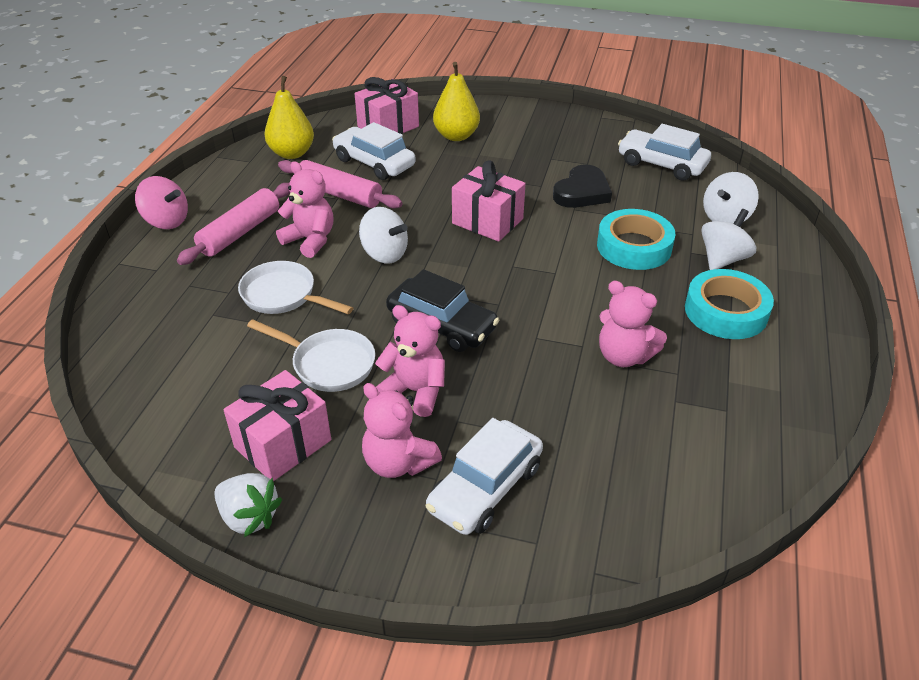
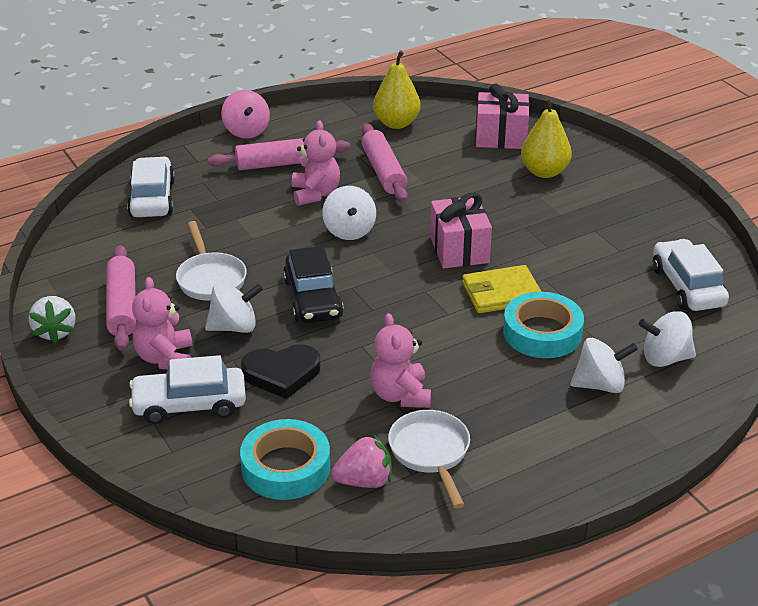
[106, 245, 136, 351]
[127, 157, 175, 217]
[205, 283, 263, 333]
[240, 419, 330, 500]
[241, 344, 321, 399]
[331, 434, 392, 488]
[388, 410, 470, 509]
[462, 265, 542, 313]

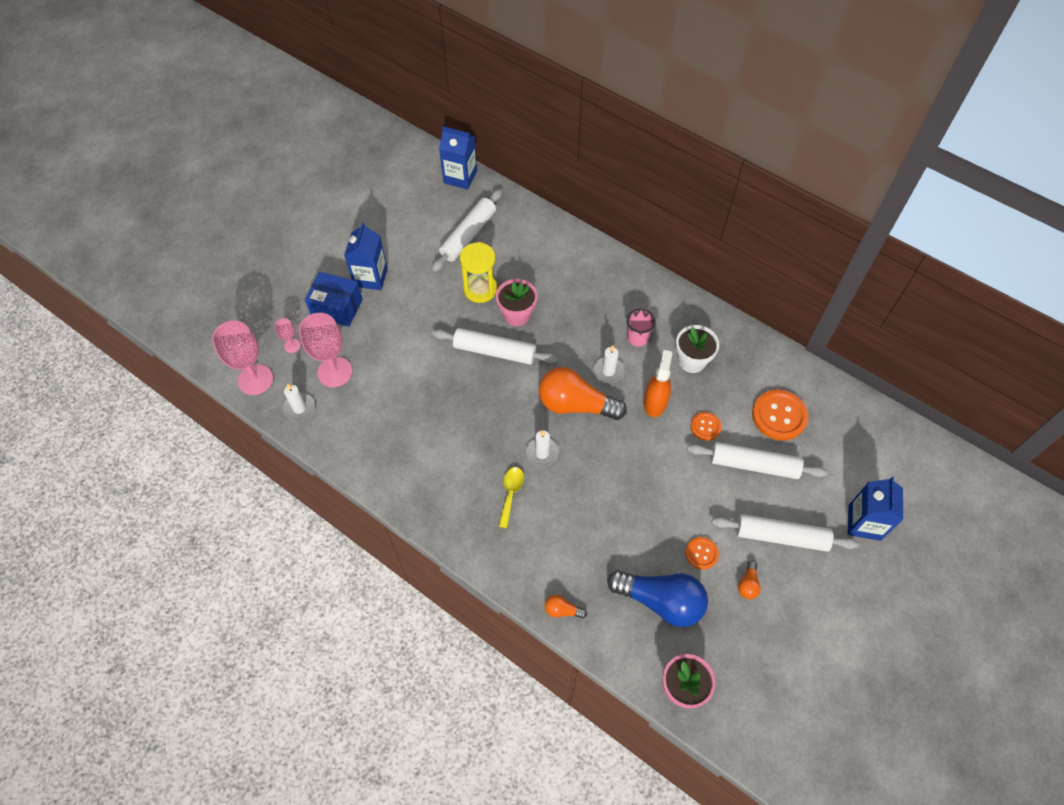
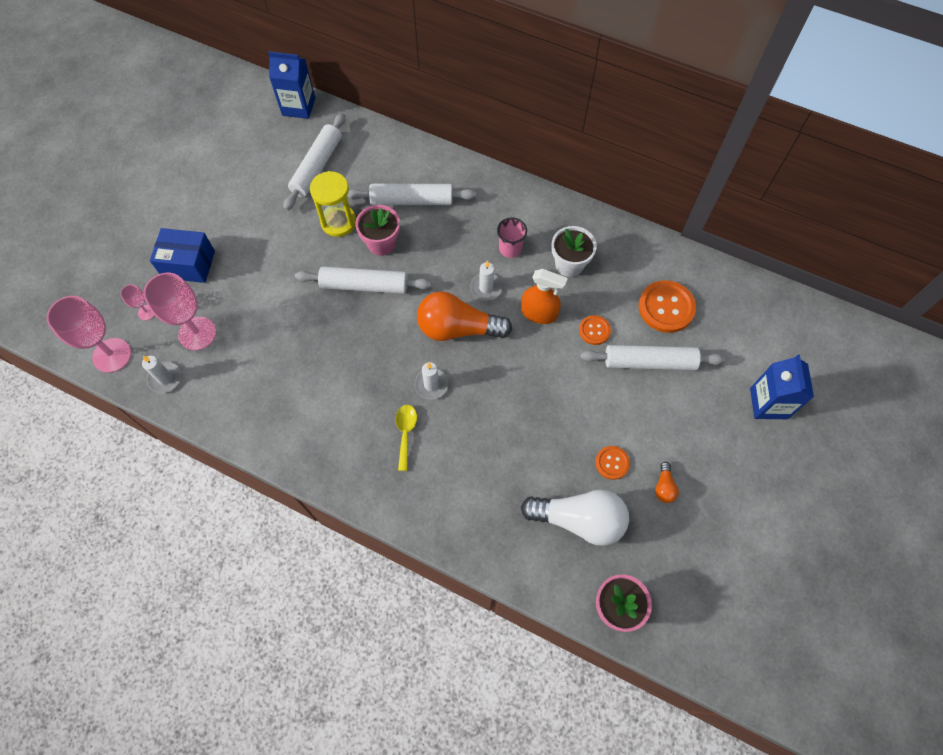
[347, 184, 476, 205]
[521, 269, 568, 324]
[521, 489, 629, 546]
[344, 222, 388, 290] (first image)
[545, 595, 587, 618] (first image)

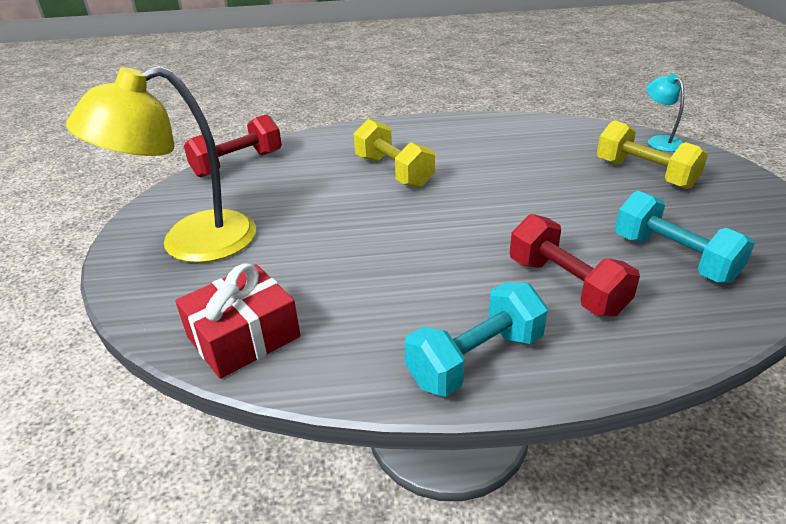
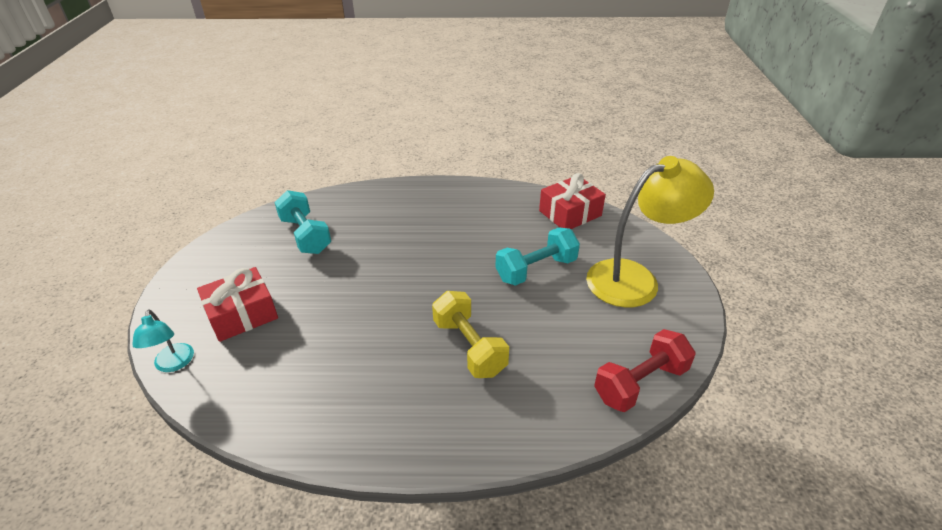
[197, 267, 278, 342]
[496, 228, 580, 286]
[510, 214, 640, 317] (first image)

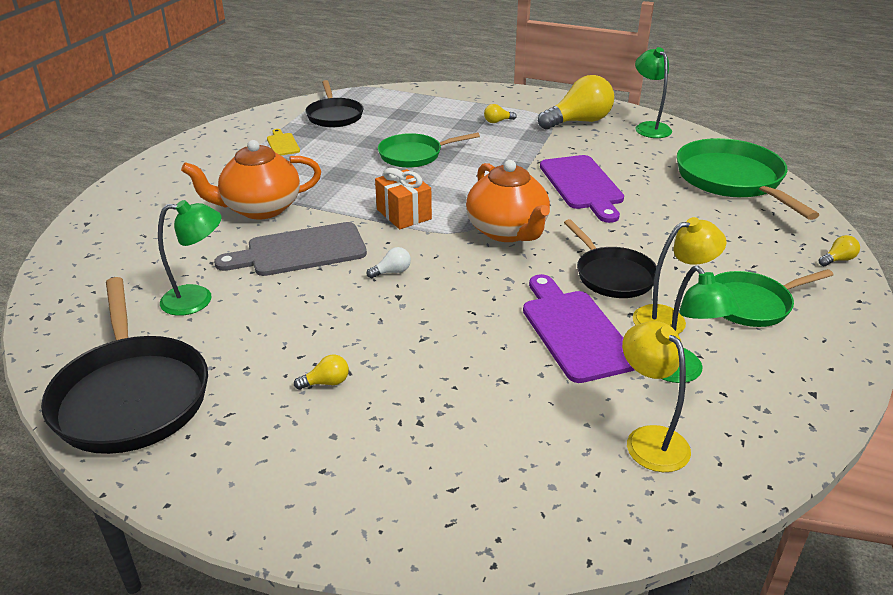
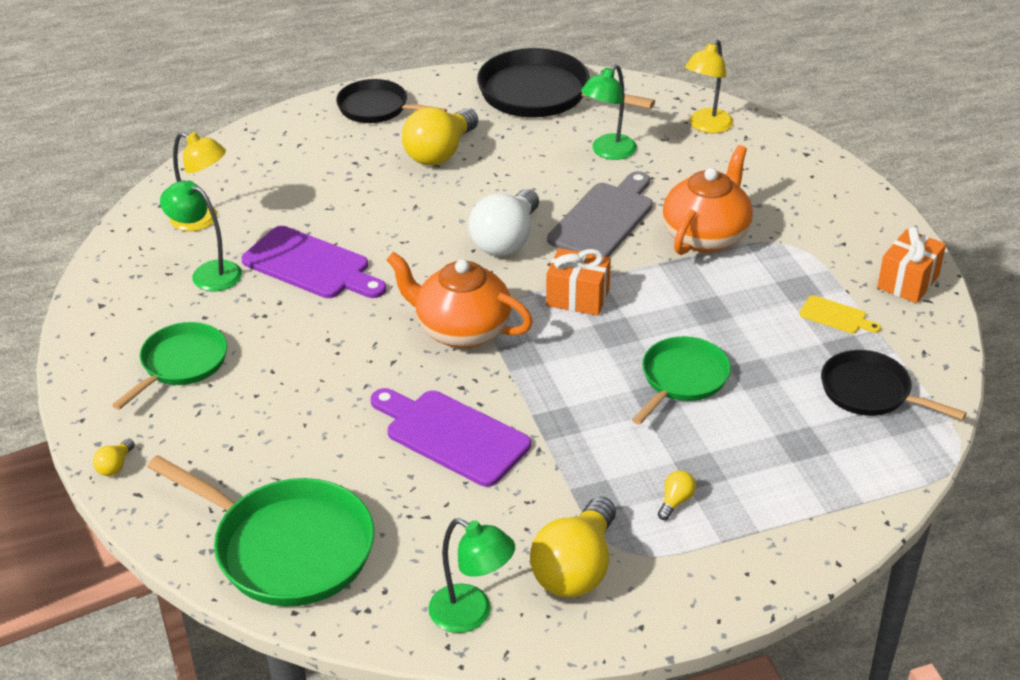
[336, 79, 447, 123]
[402, 107, 478, 166]
[468, 189, 539, 256]
[685, 39, 733, 133]
[877, 227, 946, 303]

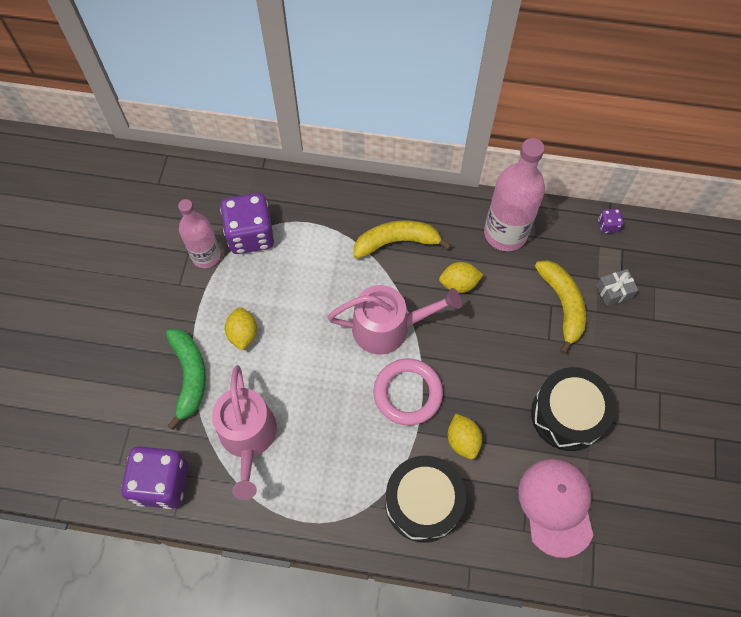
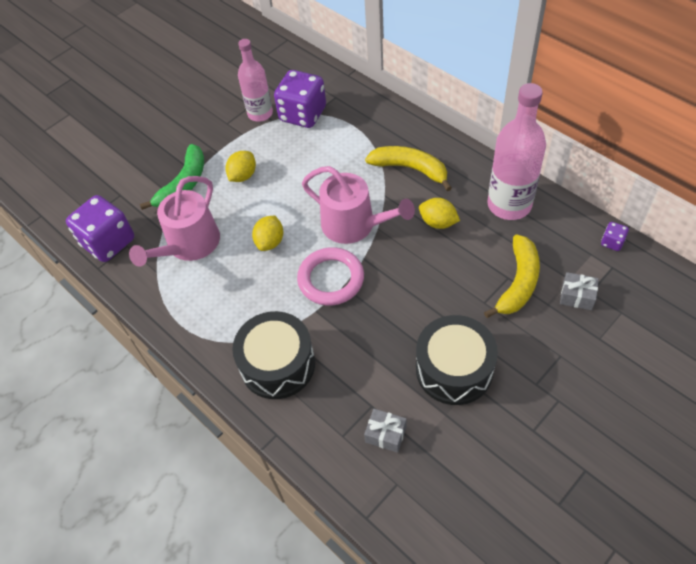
[252, 216, 283, 251]
[364, 409, 407, 453]

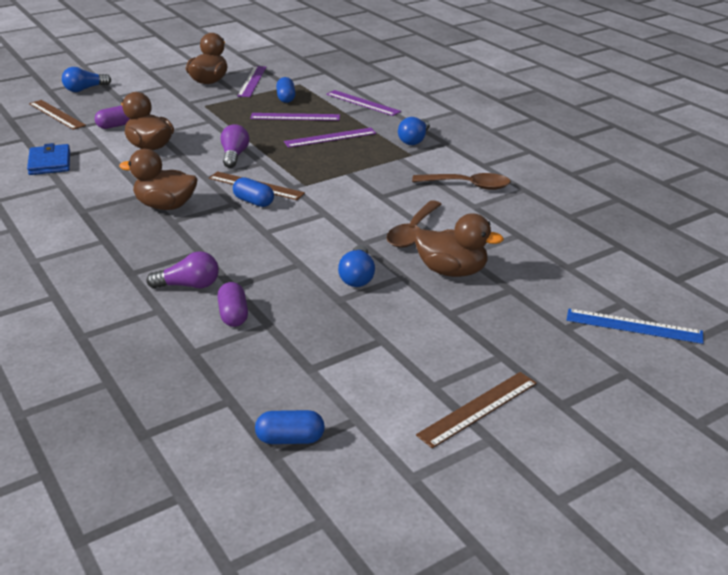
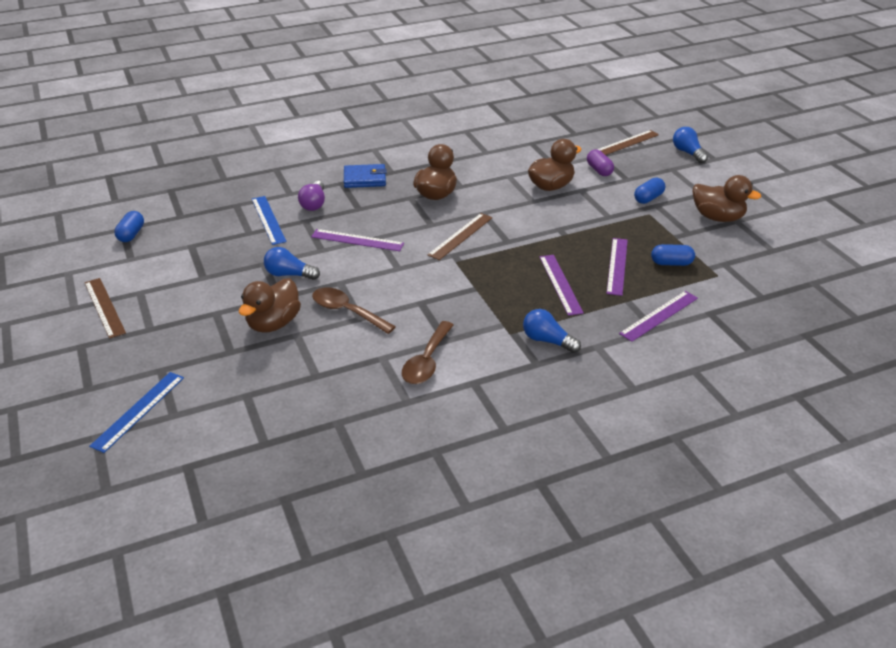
[252, 196, 287, 245]
[311, 229, 404, 251]
[344, 164, 387, 188]
[634, 178, 665, 204]
[220, 124, 249, 168] (first image)

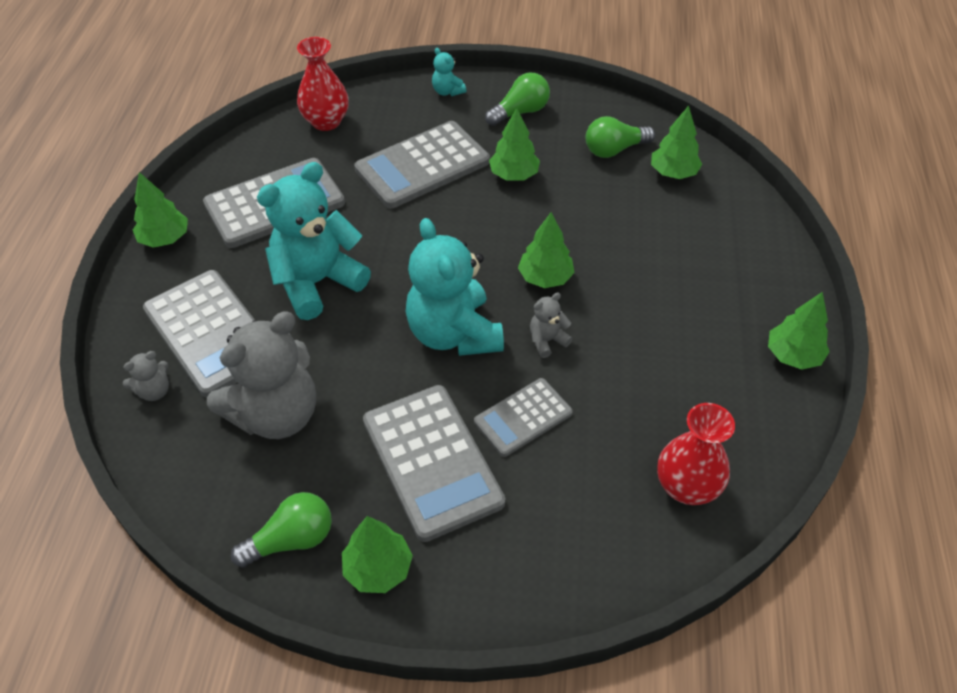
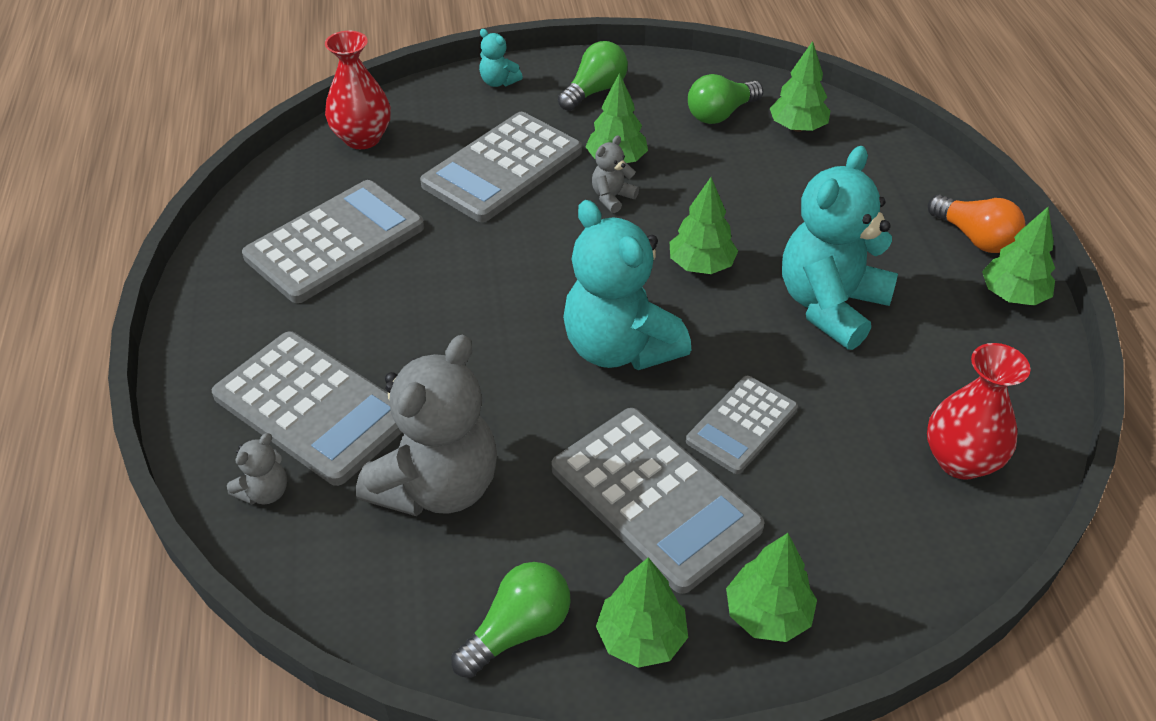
[592, 135, 639, 213]
[726, 533, 817, 642]
[782, 146, 898, 350]
[928, 195, 1025, 253]

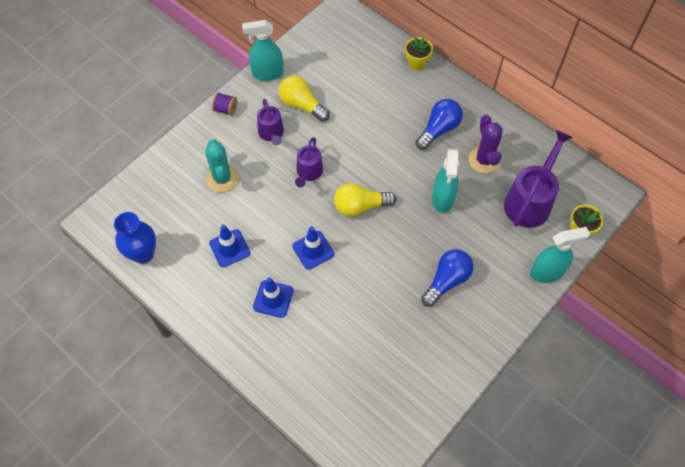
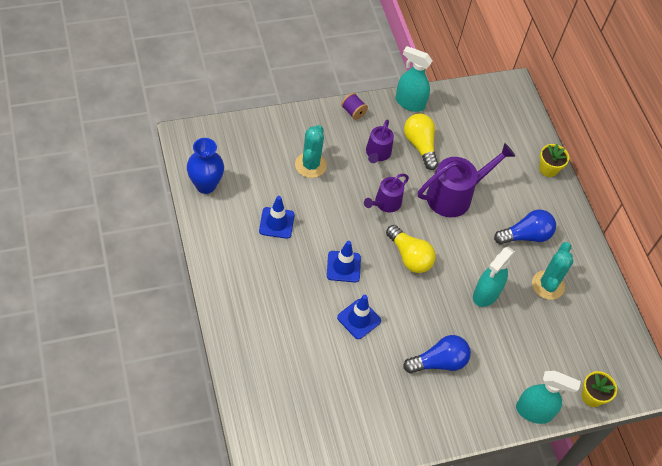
[337, 295, 381, 339]
[386, 225, 436, 273]
[418, 143, 515, 217]
[532, 242, 573, 300]

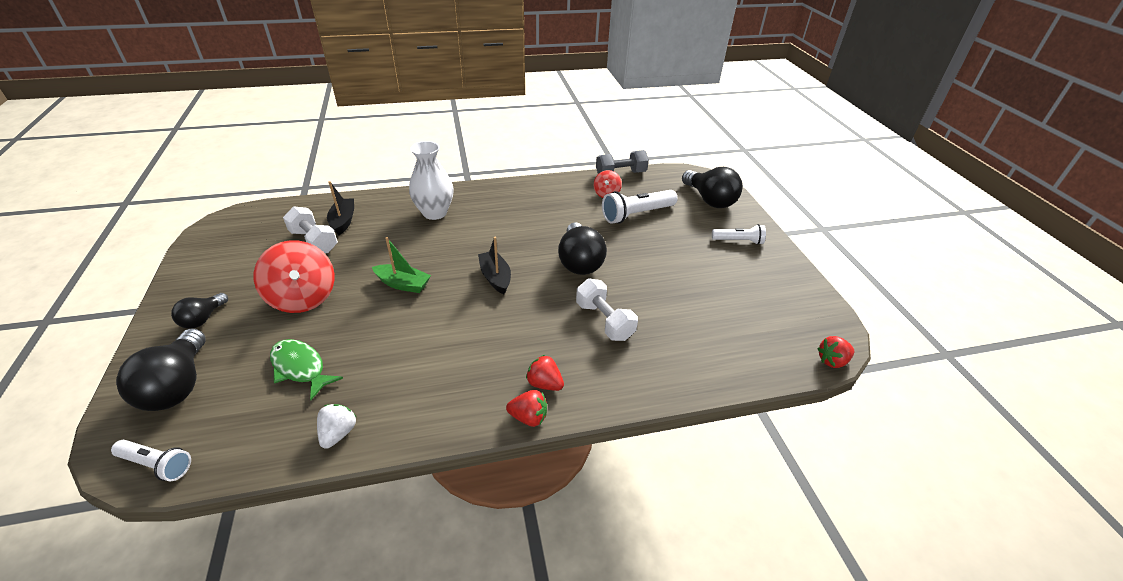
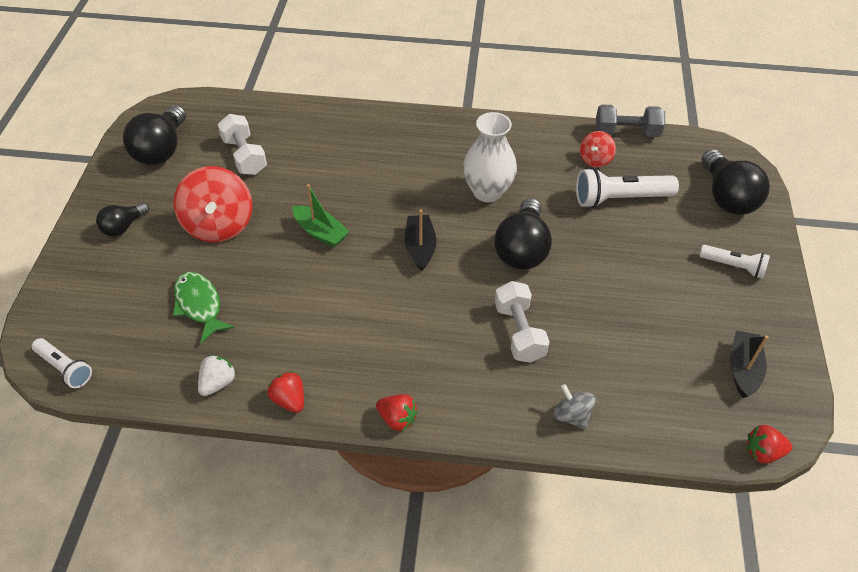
[123, 105, 186, 165]
[268, 371, 304, 413]
[463, 112, 517, 202]
[553, 384, 596, 429]
[730, 330, 769, 398]

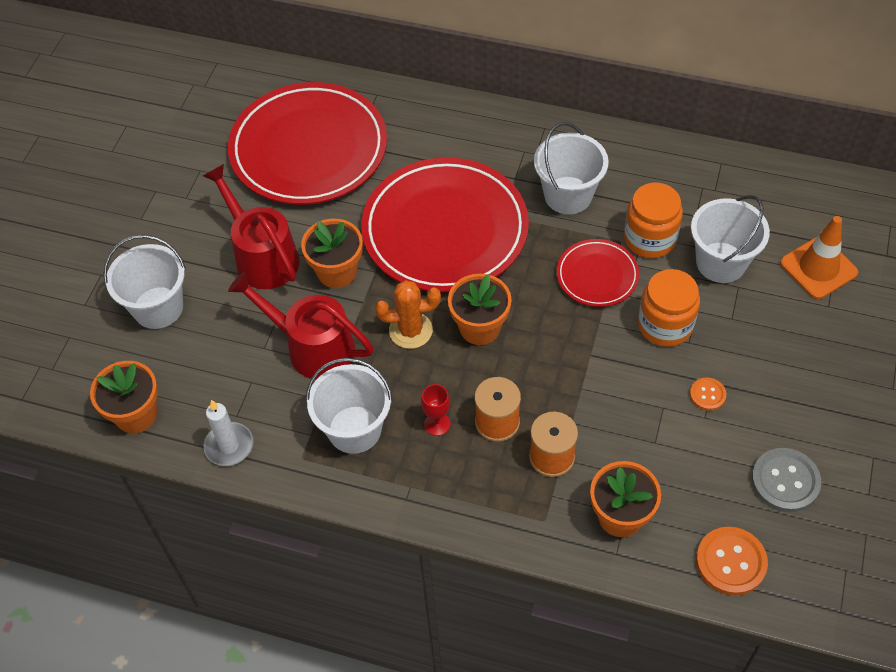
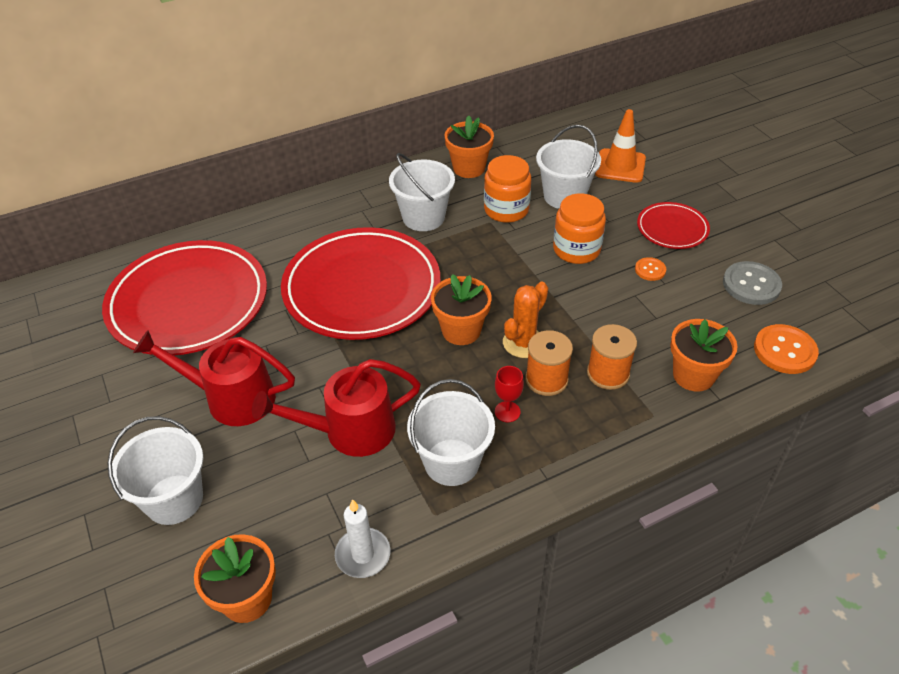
[445, 116, 494, 178]
[503, 282, 548, 358]
[637, 202, 710, 249]

